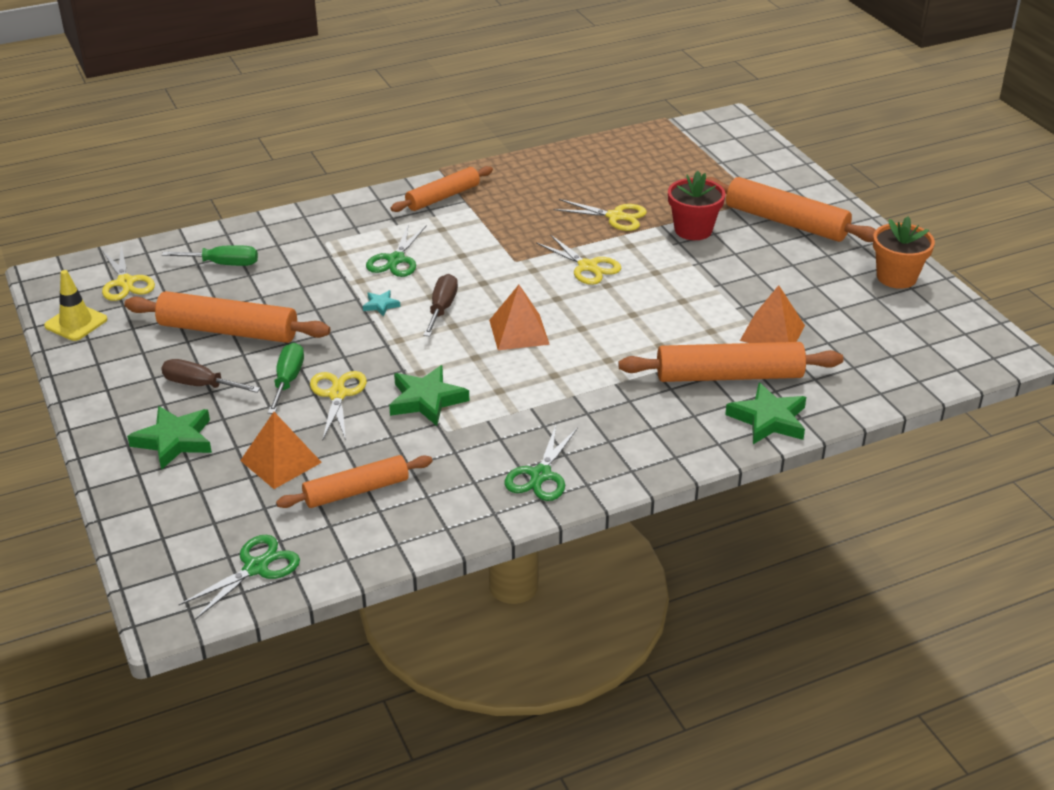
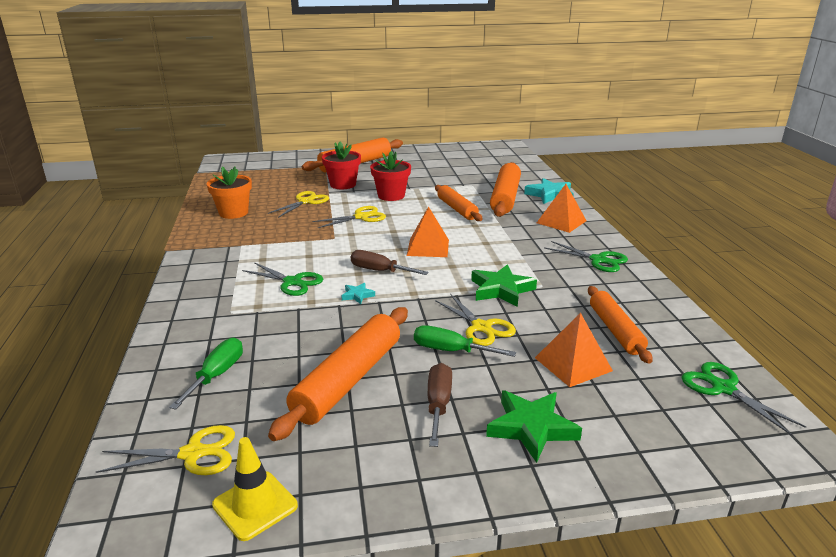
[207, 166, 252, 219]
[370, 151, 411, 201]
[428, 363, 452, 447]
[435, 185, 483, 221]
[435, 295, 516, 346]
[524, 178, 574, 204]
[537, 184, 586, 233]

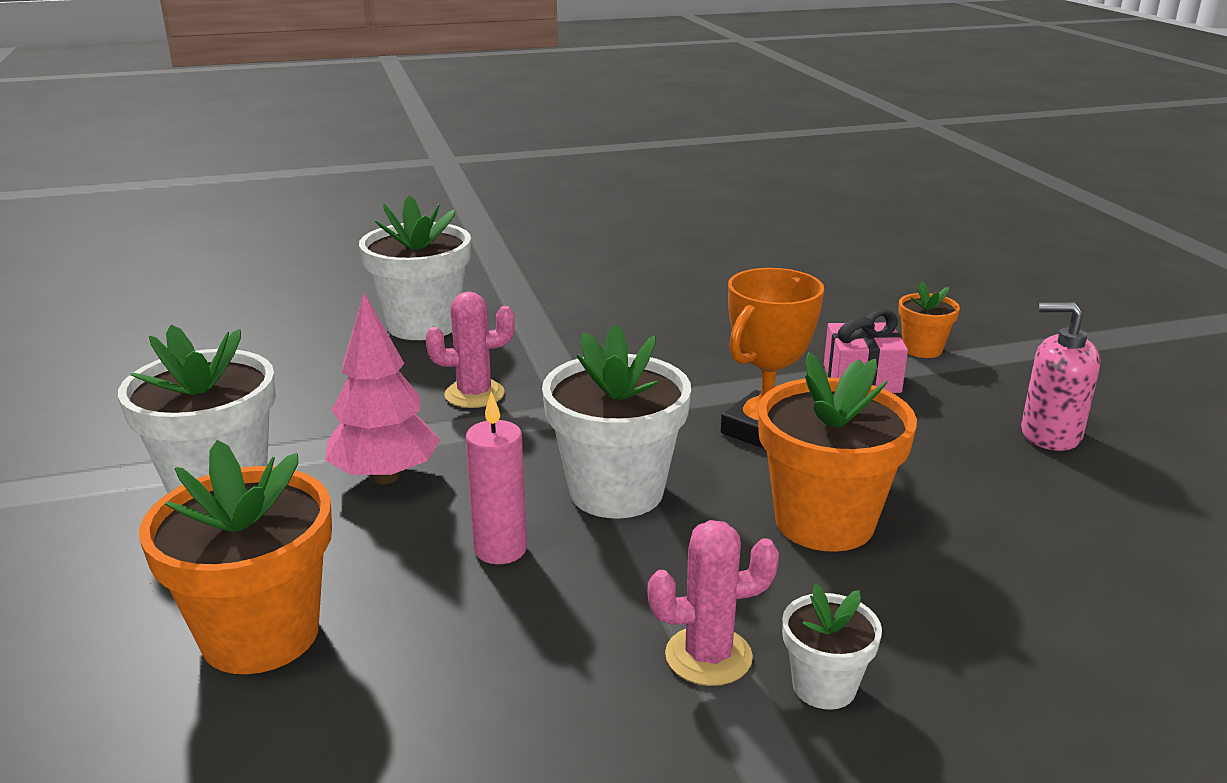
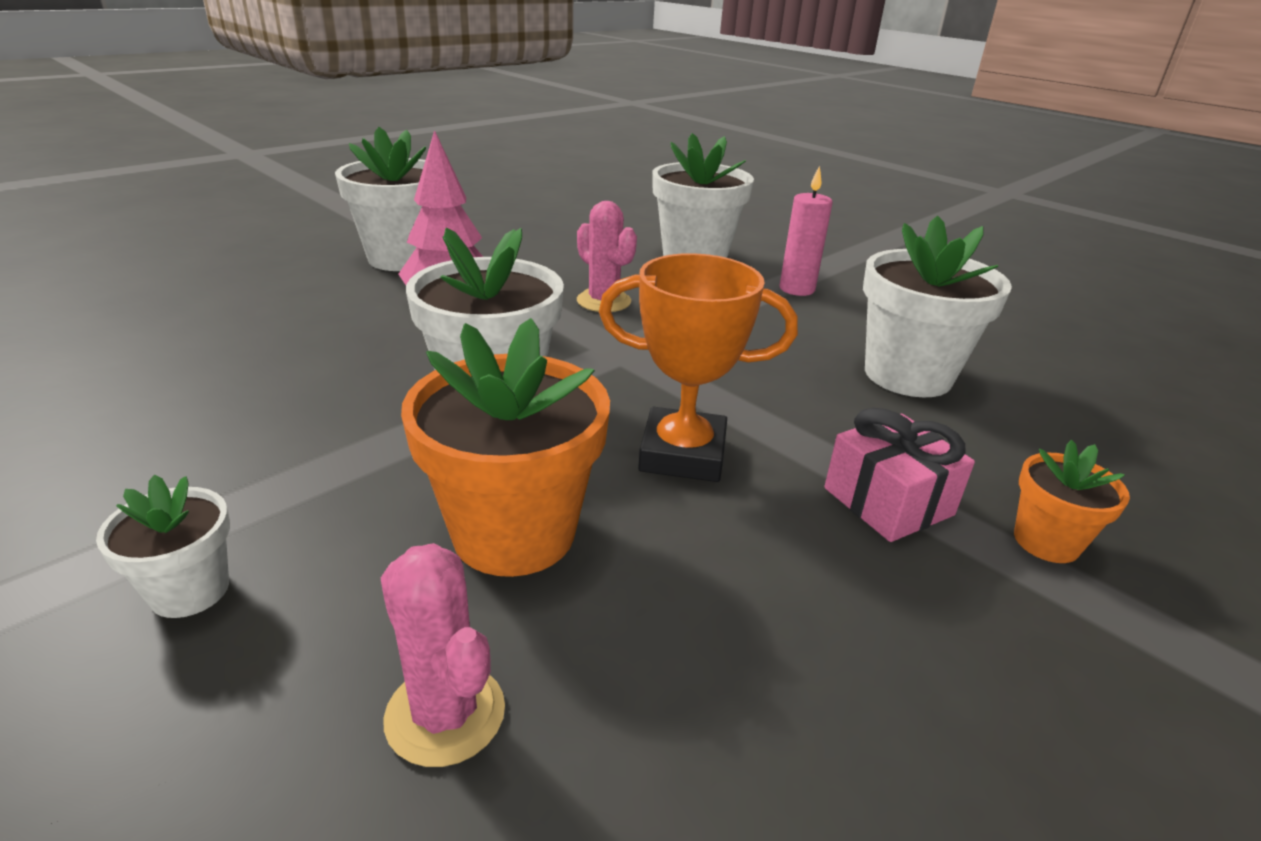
[381, 543, 505, 767]
[779, 165, 833, 296]
[863, 216, 1012, 397]
[139, 440, 332, 674] (first image)
[1021, 302, 1100, 451] (first image)

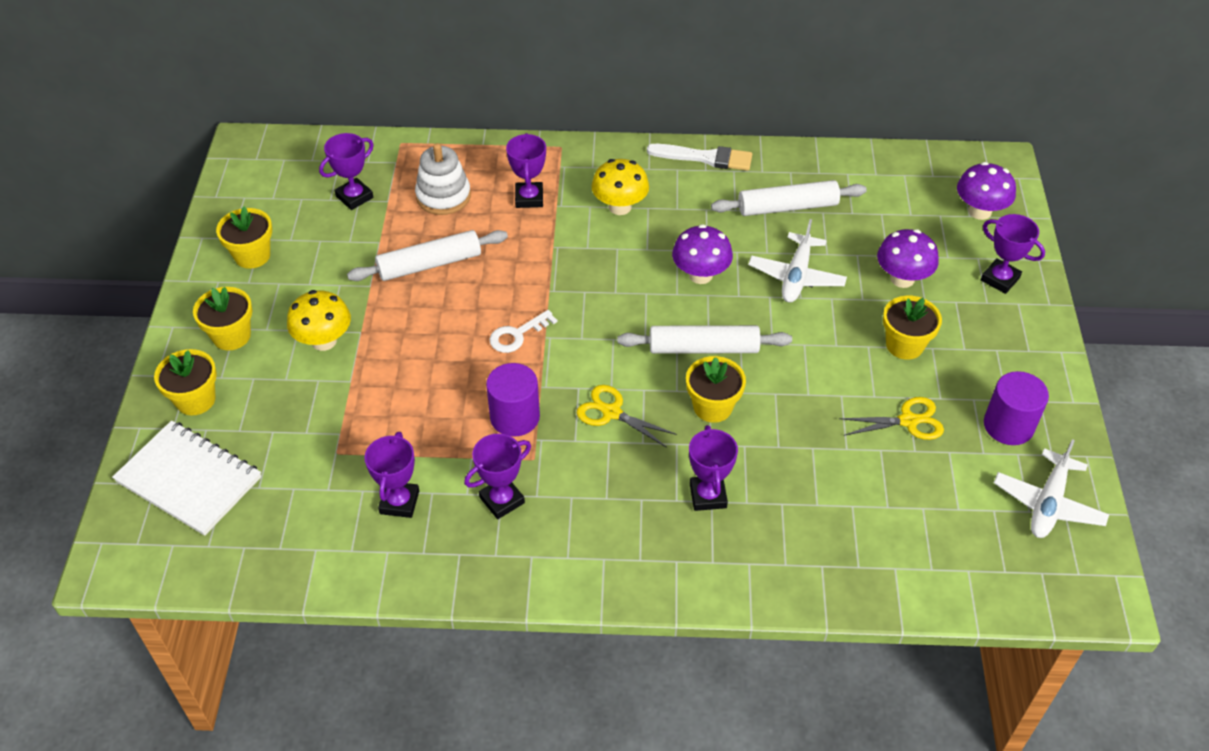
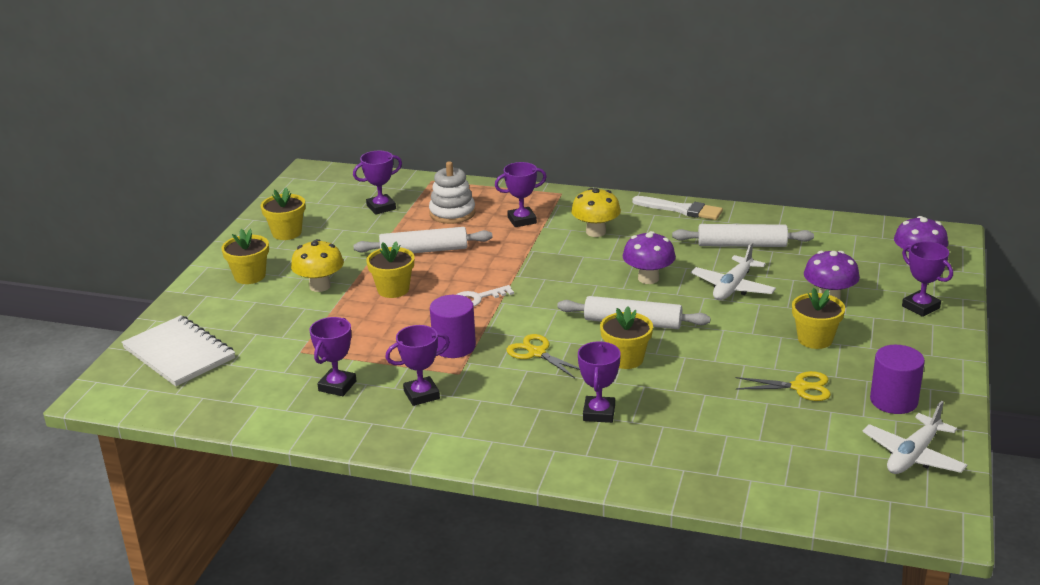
[366, 241, 414, 298]
[495, 162, 547, 227]

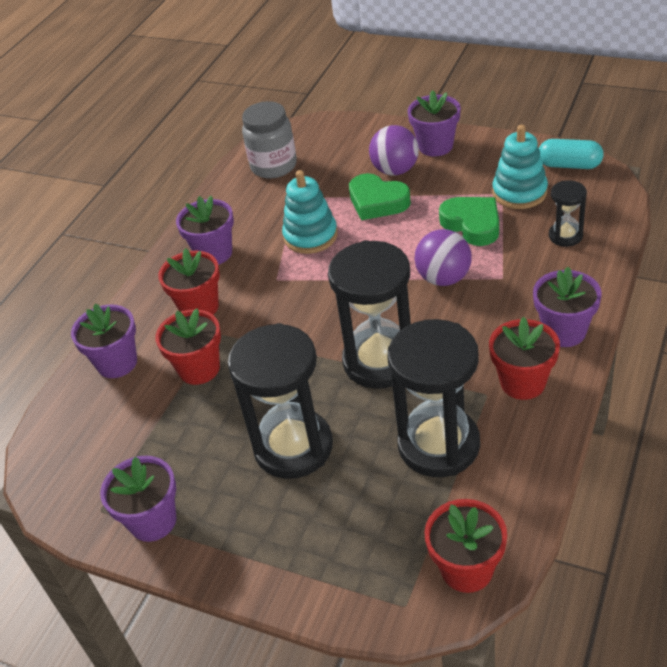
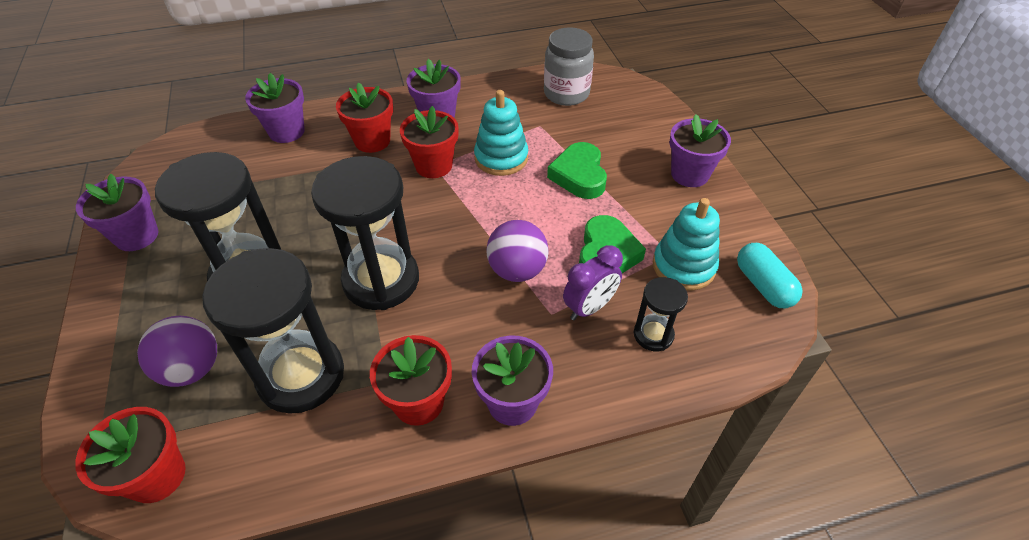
[137, 316, 217, 387]
[400, 106, 458, 178]
[563, 245, 623, 320]

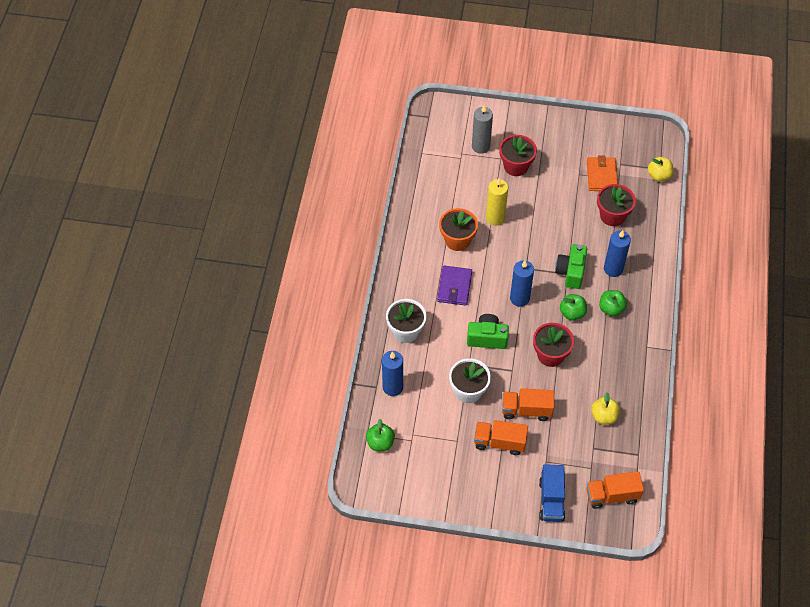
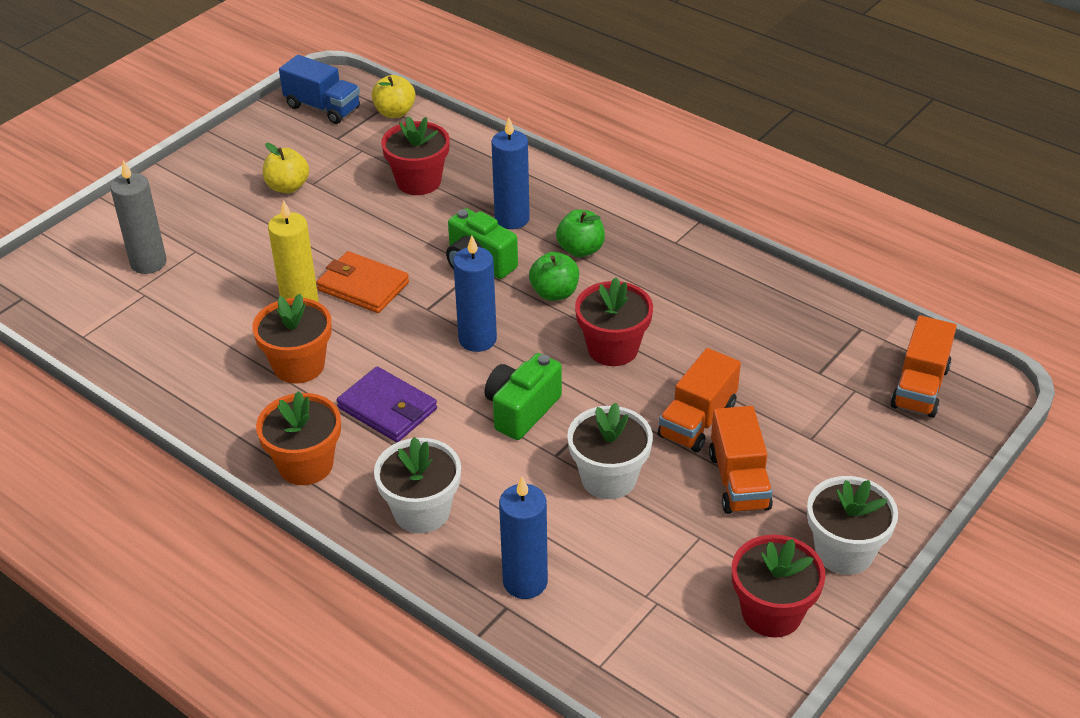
[256, 391, 341, 485]
[263, 143, 309, 193]
[279, 55, 360, 124]
[316, 251, 409, 313]
[709, 406, 773, 514]
[732, 535, 826, 638]
[807, 476, 898, 575]
[366, 419, 395, 451] (first image)

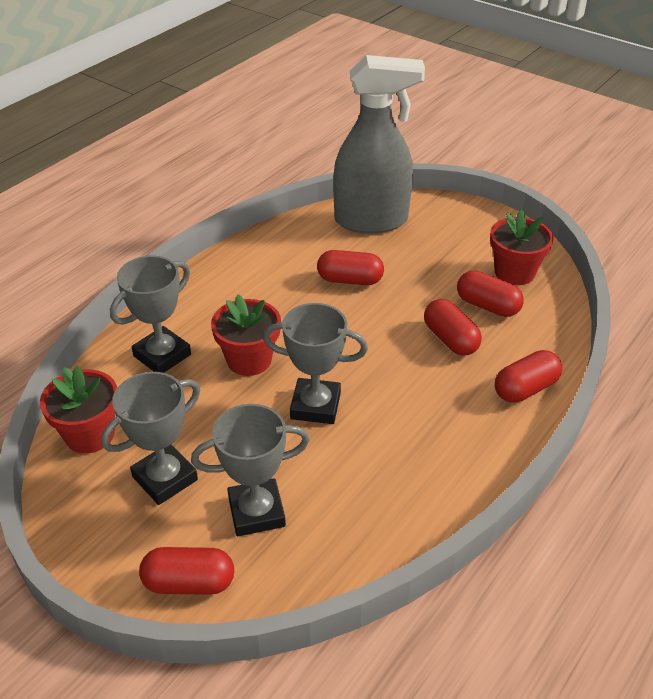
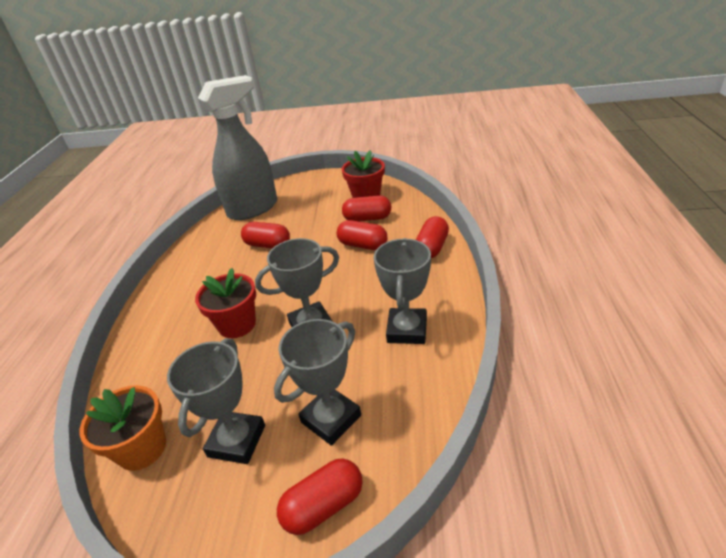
[80, 385, 166, 471]
[241, 222, 290, 248]
[374, 238, 431, 344]

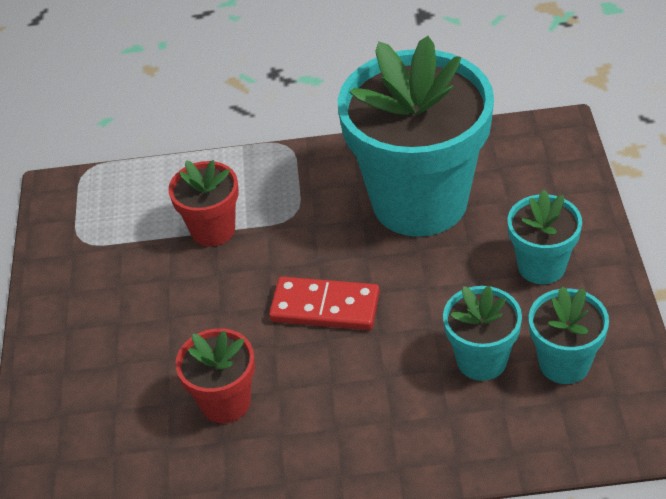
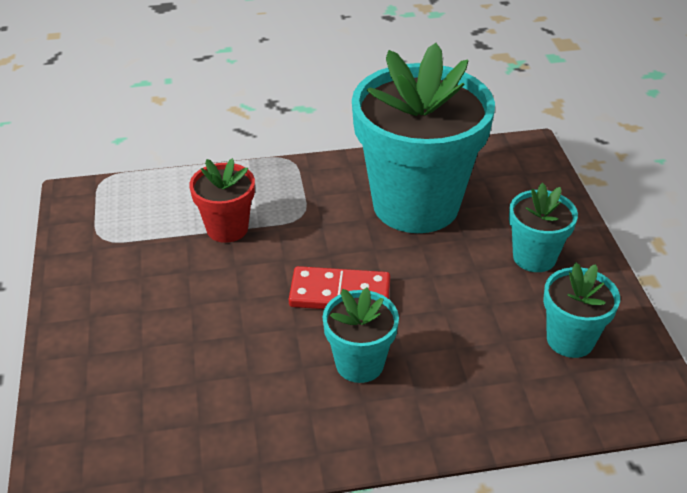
[323, 288, 399, 383]
[175, 328, 255, 423] (first image)

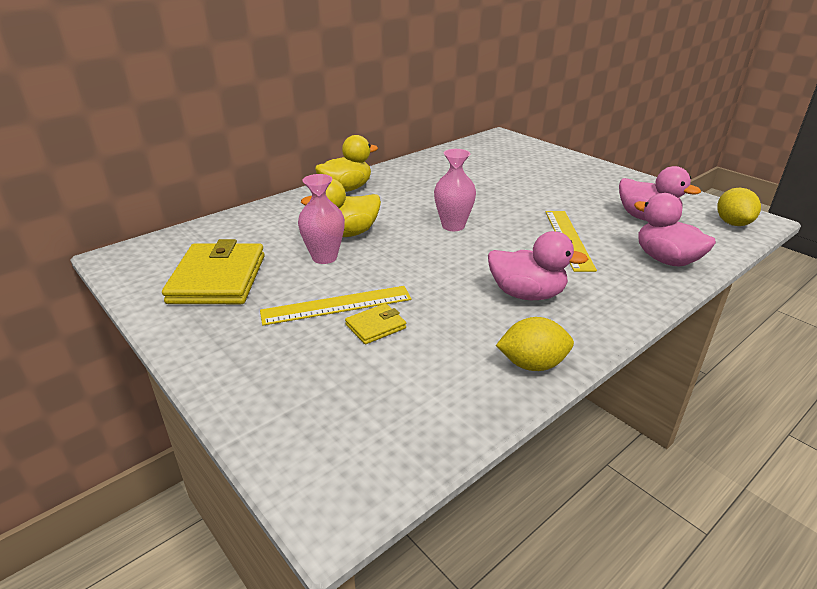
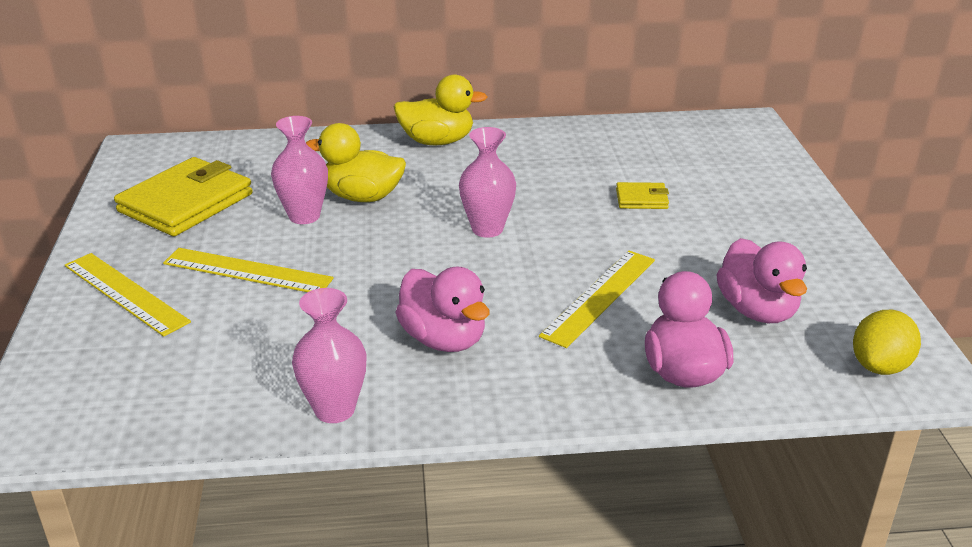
[65, 253, 191, 337]
[292, 288, 367, 423]
[616, 182, 669, 209]

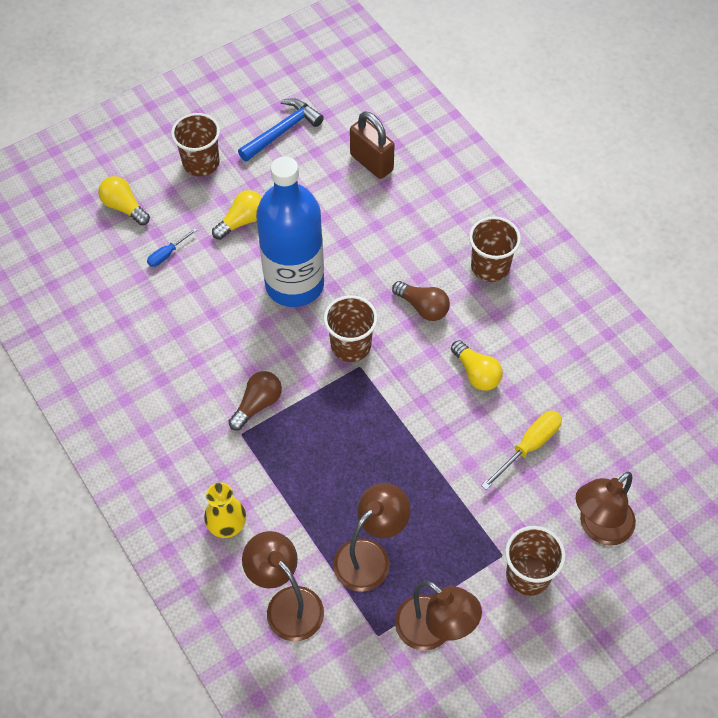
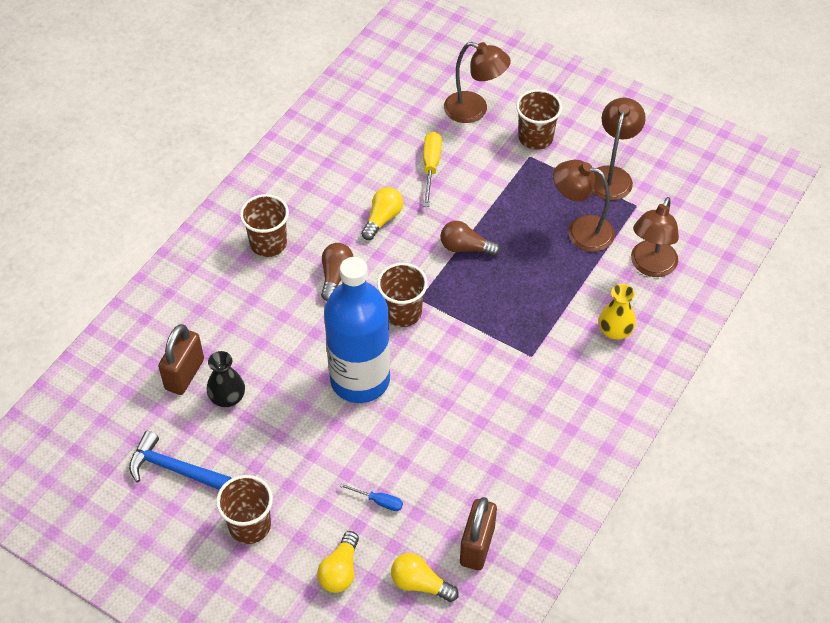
[207, 351, 245, 407]
[391, 553, 459, 602]
[423, 132, 442, 207]
[440, 221, 500, 256]
[460, 497, 497, 570]

